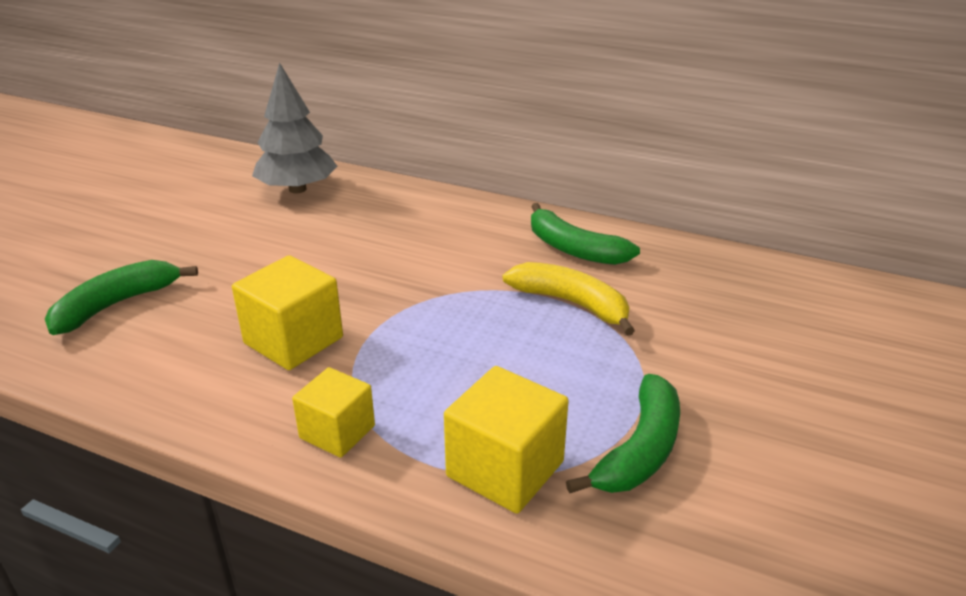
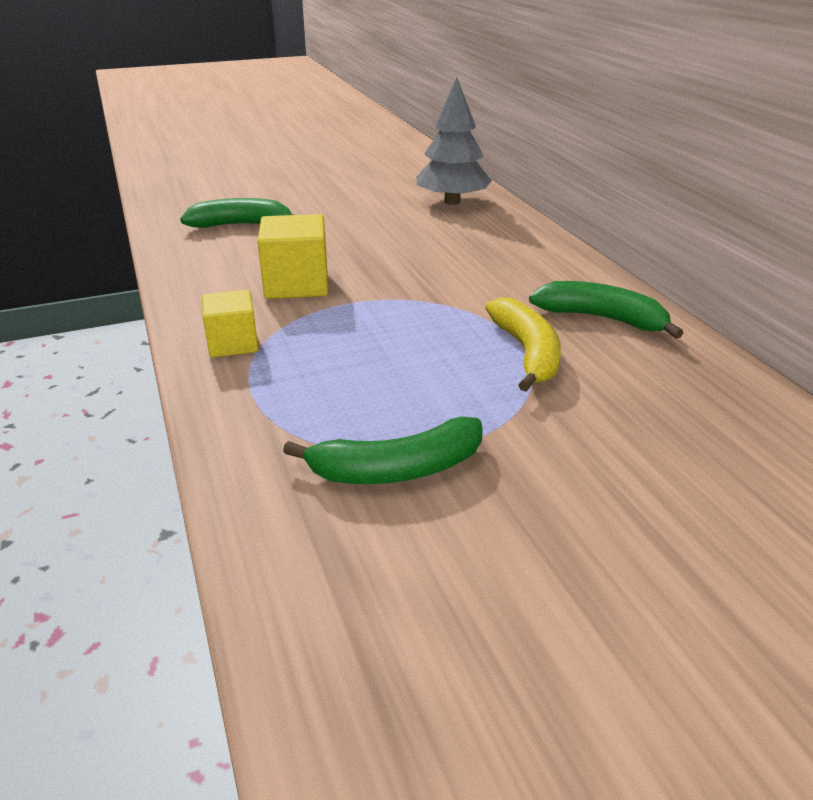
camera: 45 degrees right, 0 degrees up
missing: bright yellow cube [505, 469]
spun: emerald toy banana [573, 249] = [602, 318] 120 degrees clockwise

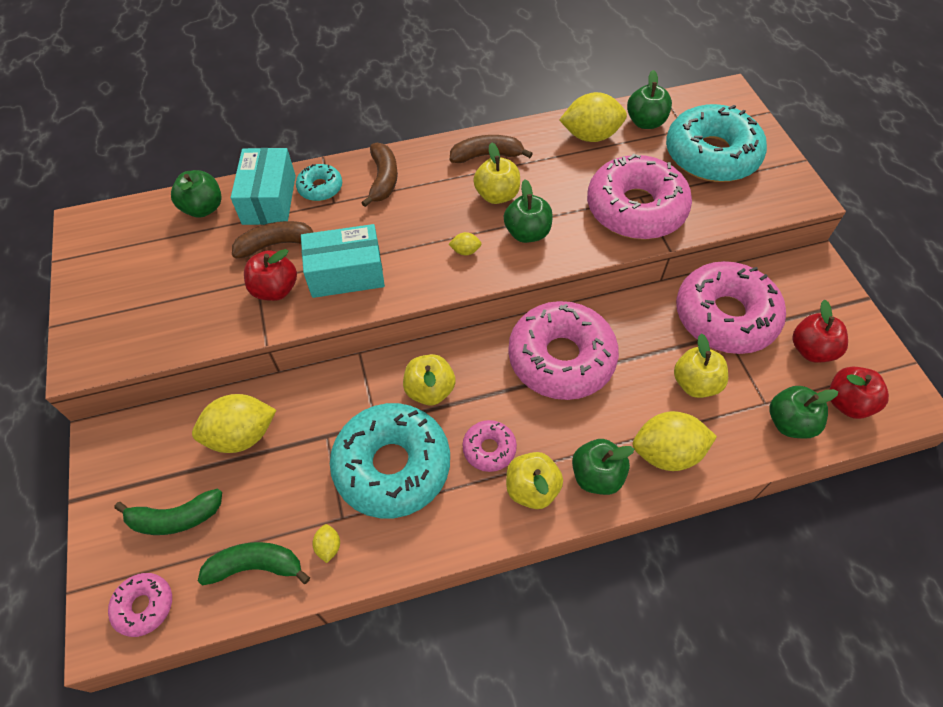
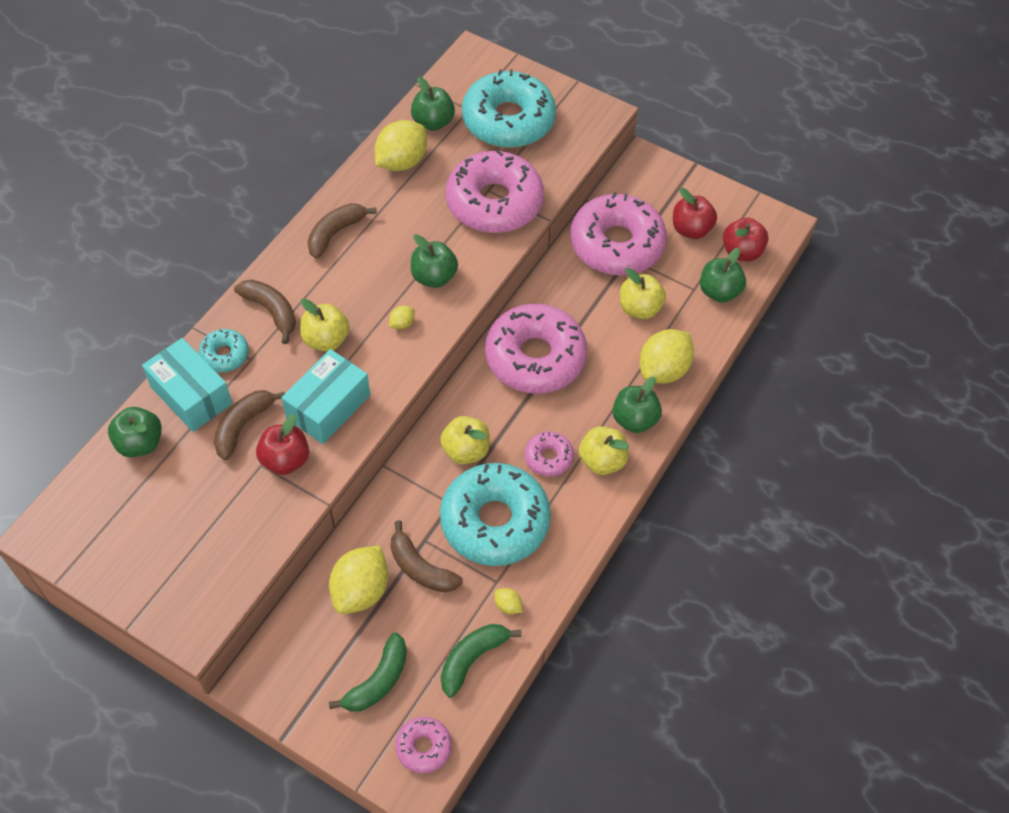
camera: 45 degrees left, 0 degrees up
appeared: dark brown toy banana [420, 568]
relocated: bright yellow apple fruit [497, 195] to [326, 339]

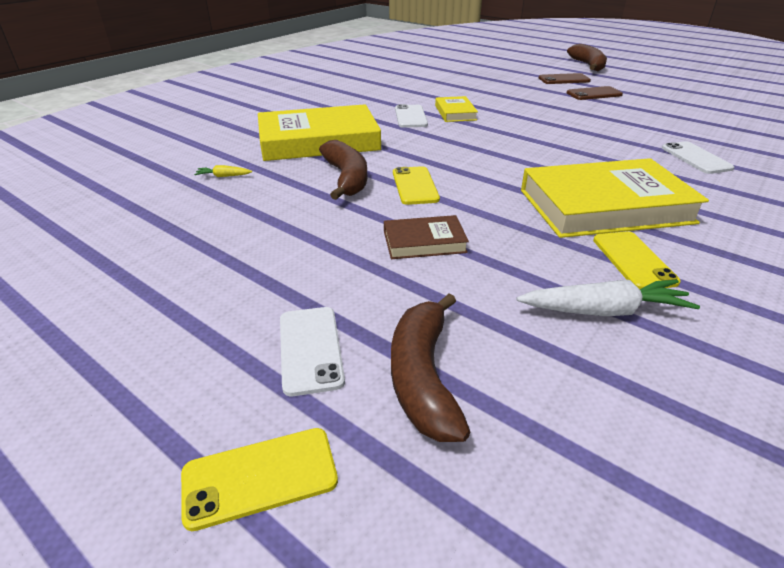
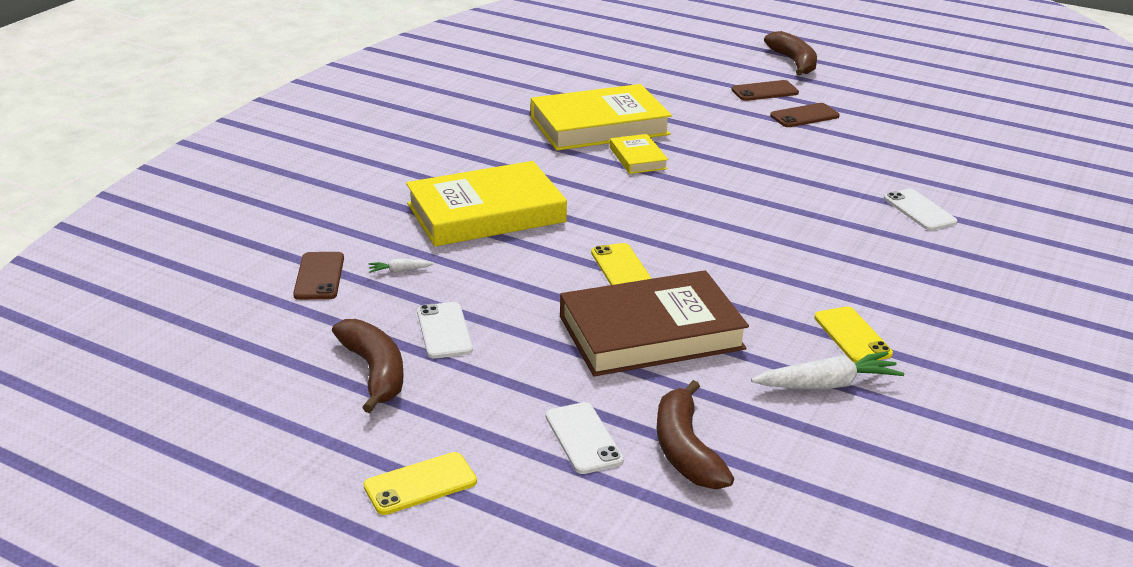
camera: 10 degrees left, 5 degrees down
appeared: dark brown phone [319, 276]
relocated: bright yellow phone [260, 477] to [420, 484]; dark brown toy banana [346, 178] to [374, 372]; snow-white phone [410, 117] to [444, 331]; bright yellow hardcover [604, 206] to [599, 126]
colour: bright yellow toy carrot [223, 176] to snow-white toy carrot [400, 270]
size: dark brown hardcover [424, 242] = [651, 332] x2.09

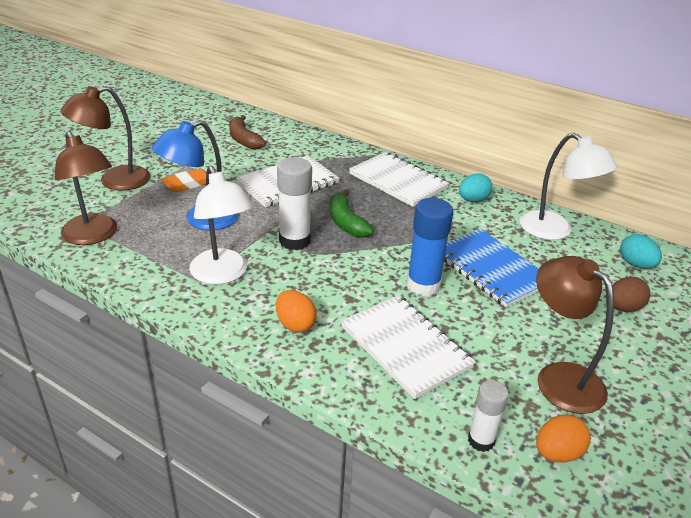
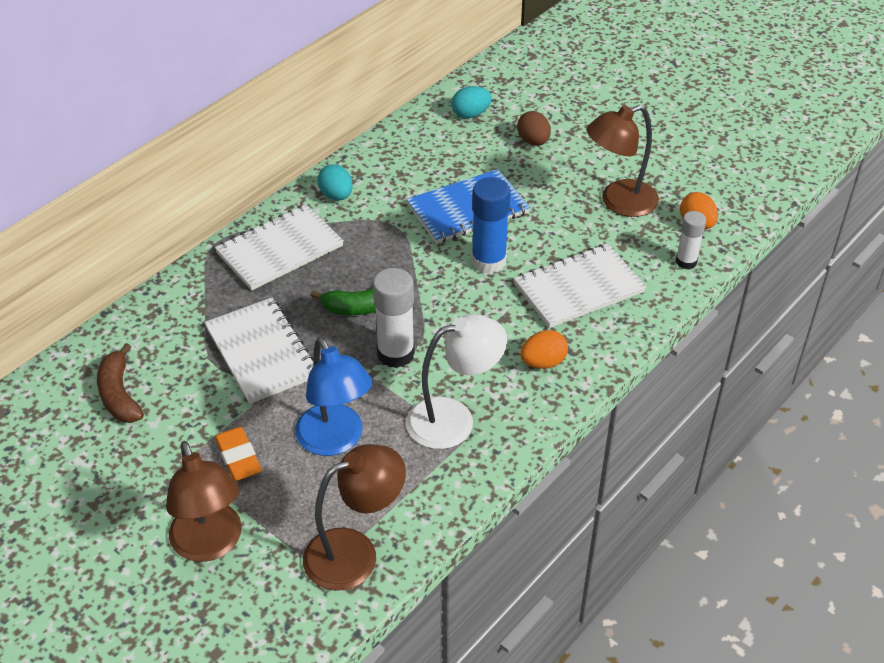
camera: 80 degrees left, 10 degrees up
missing: snow-white desk lamp [555, 231]
spun: dark brown toy banana [244, 140] = [119, 395] 90 degrees clockwise

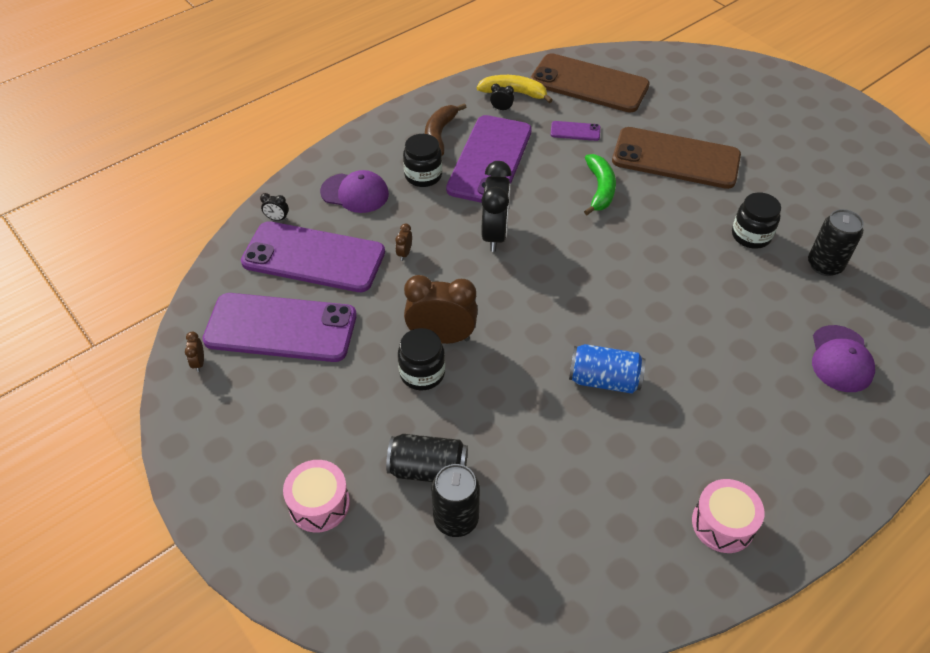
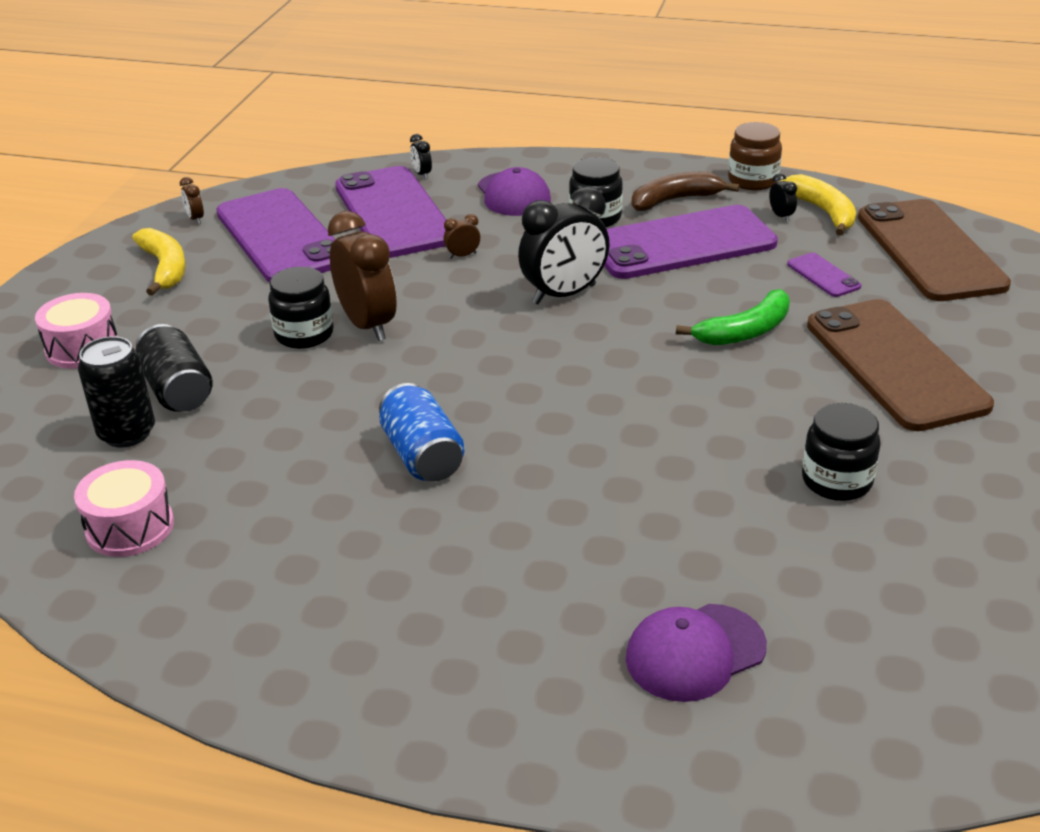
camera: 55 degrees right, 15 degrees down
missing: ebony tin [824, 265]
appeared: bright yellow toy banana [165, 268]; dark brown preserve jar [752, 180]
relocated: pink toy drum [723, 524] to [130, 527]
spun: dark brown alarm clock [199, 362] = [195, 219] 75 degrees counterclockwise

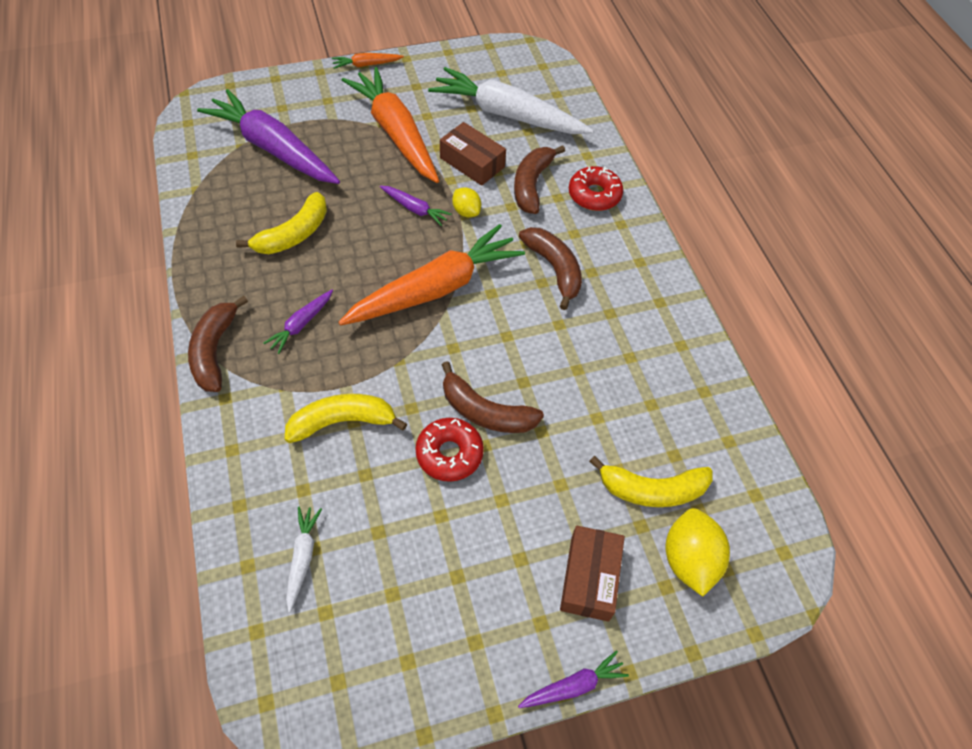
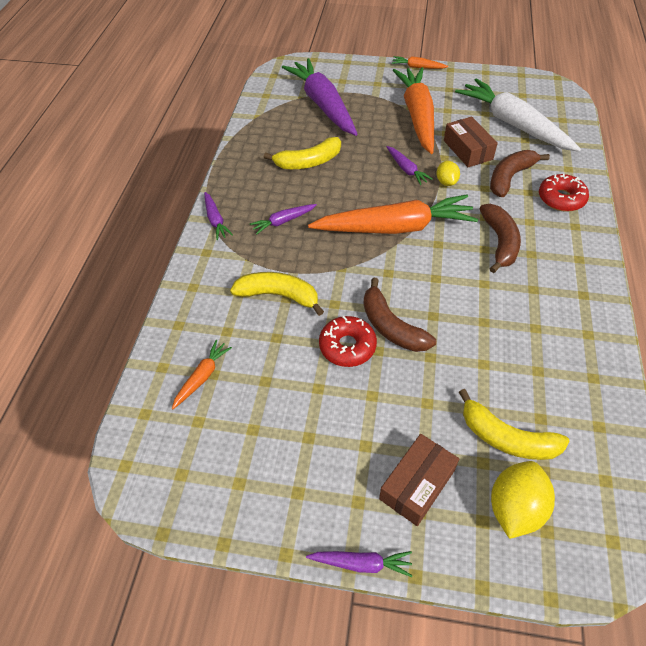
camera: 30 degrees right, 5 degrees down
exchanged: dark brown toy banana [215, 351] to royal purple toy carrot [215, 220]
colour: snow-white toy carrot [302, 557] to orange-coloured toy carrot [202, 377]

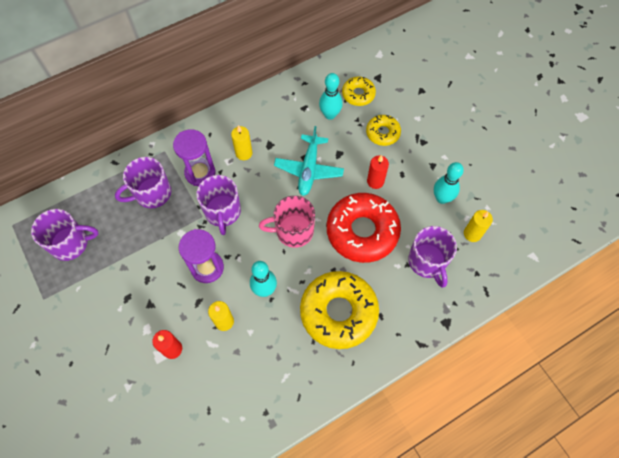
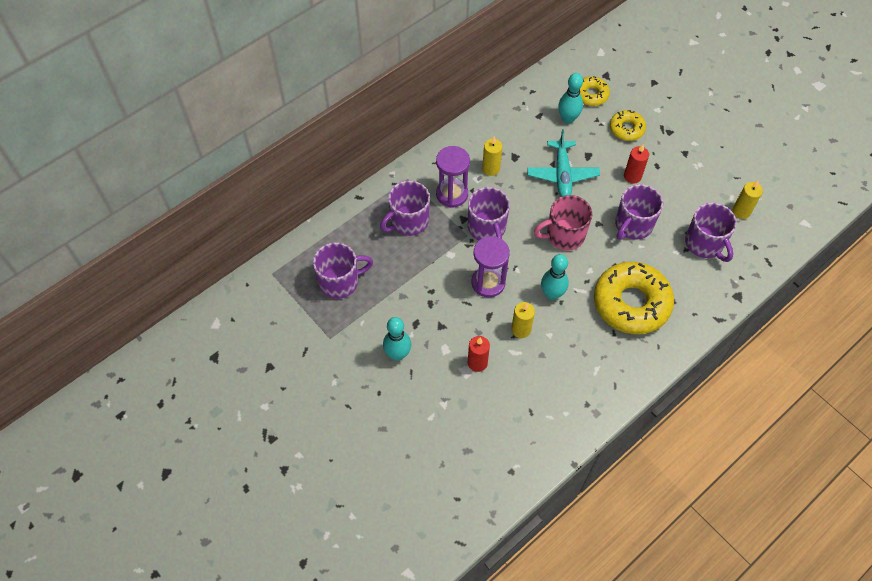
camera: 10 degrees left, 5 degrees down
relocated: turquoise skittle [442, 198] to [397, 354]
exchanged: red doughnut [362, 231] to royal purple mug [633, 225]

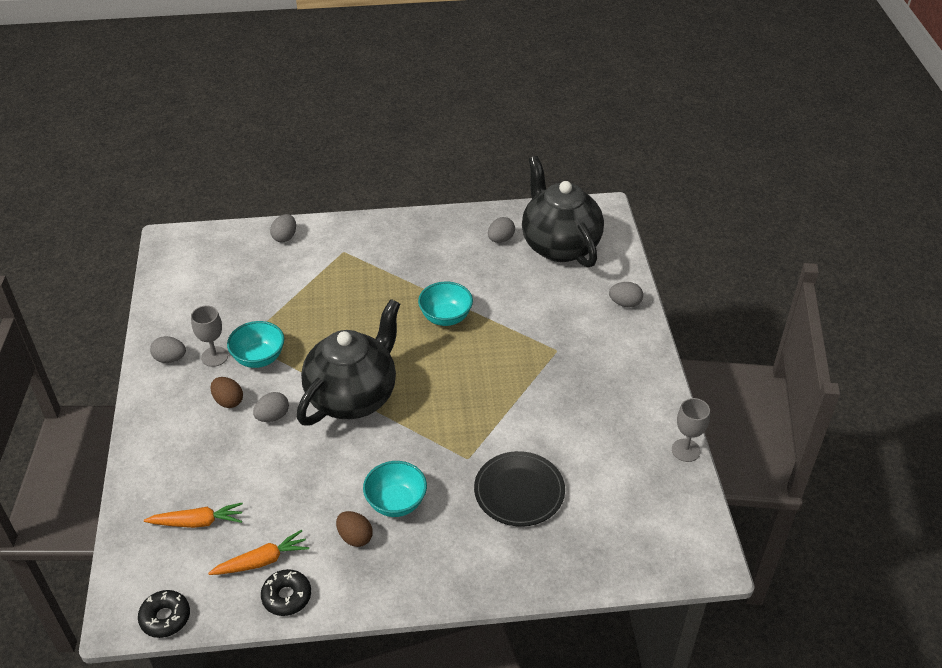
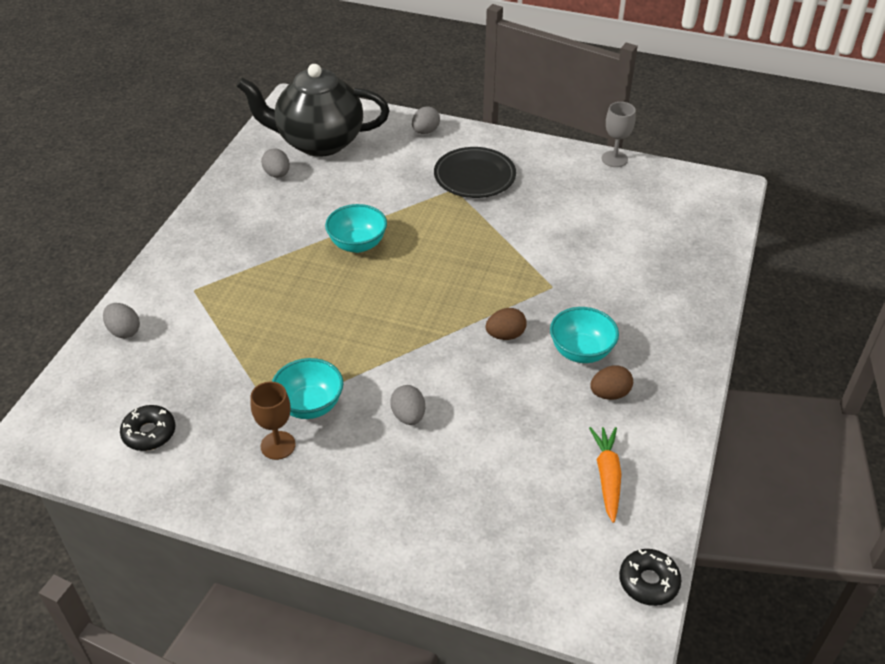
camera: 65 degrees left, 0 degrees up
missing: orange-coloured toy carrot [197, 522]; gray egg shape [170, 359]; ebony teapot [353, 396]
relocated: dark brown egg shape [228, 401] to [505, 335]; ebony doughnut [287, 596] to [149, 433]; ebony flat dish [519, 491] to [474, 176]
colour: gray wine glass [214, 356] to dark brown wine glass [278, 445]

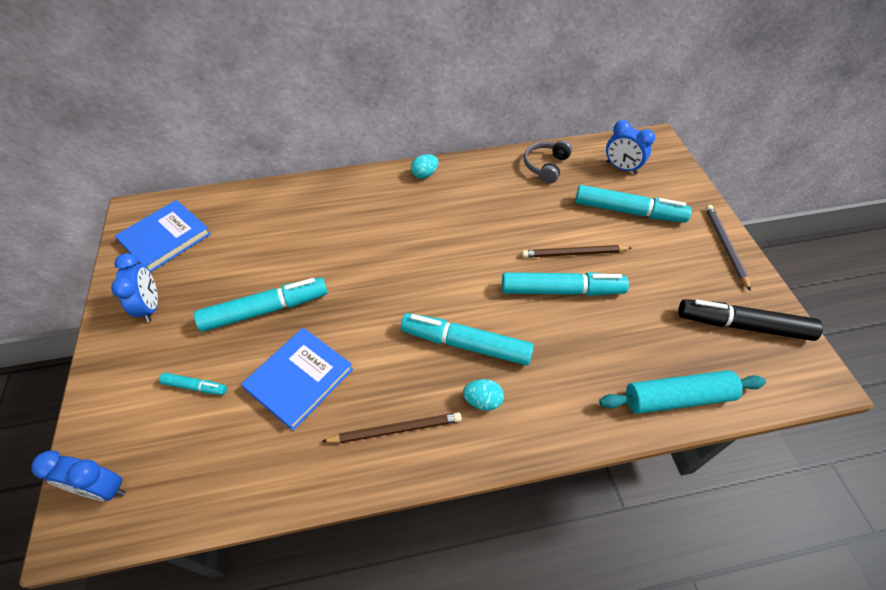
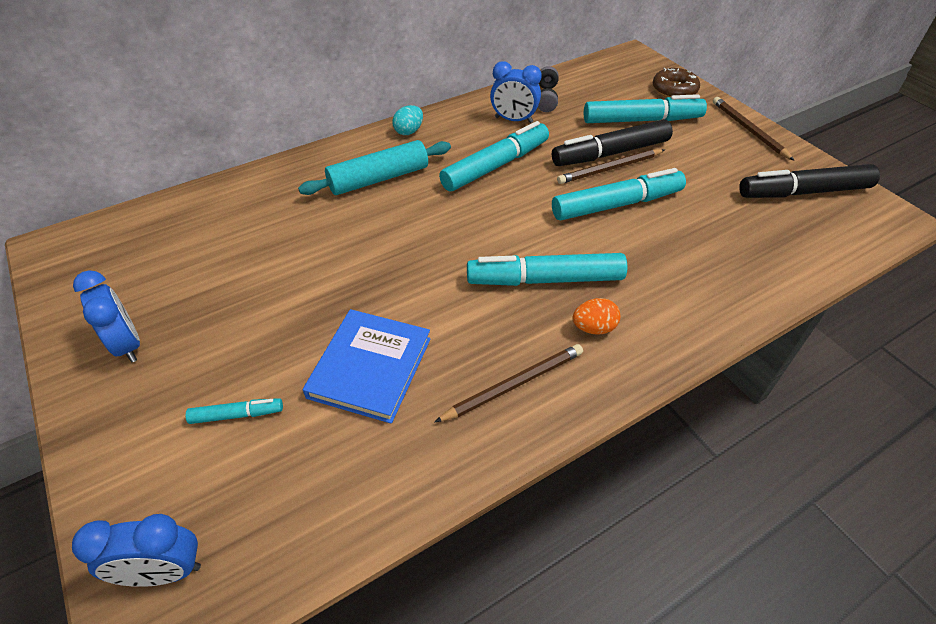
camera: 20 degrees left, 5 degrees down
missing: blue hardcover [165, 238]
appeared: ebony marker [610, 153]; dark brown doughnut [674, 90]
relocated: turquoise marker [265, 310] to [496, 166]; turquoise pastry roller [677, 398] to [379, 179]; blue alarm clock [621, 168] to [513, 120]
colour: turquoise egg shape [482, 401] to orange-coloured egg shape [593, 328]; gray pencil [725, 246] to dark brown pencil [748, 130]

